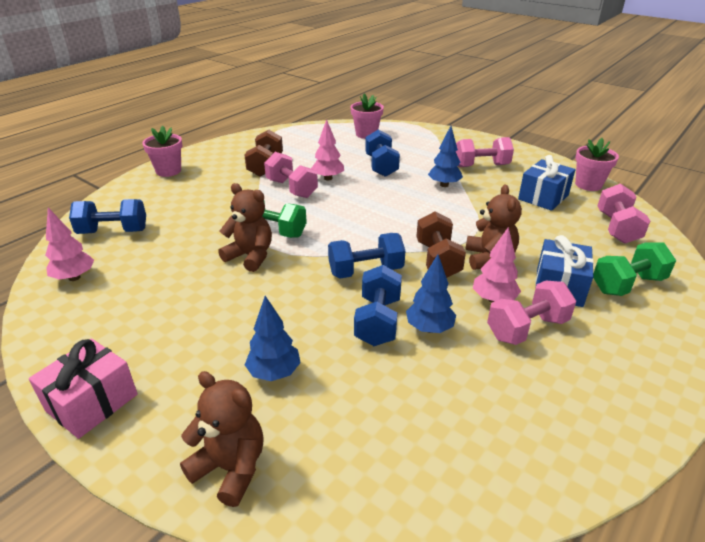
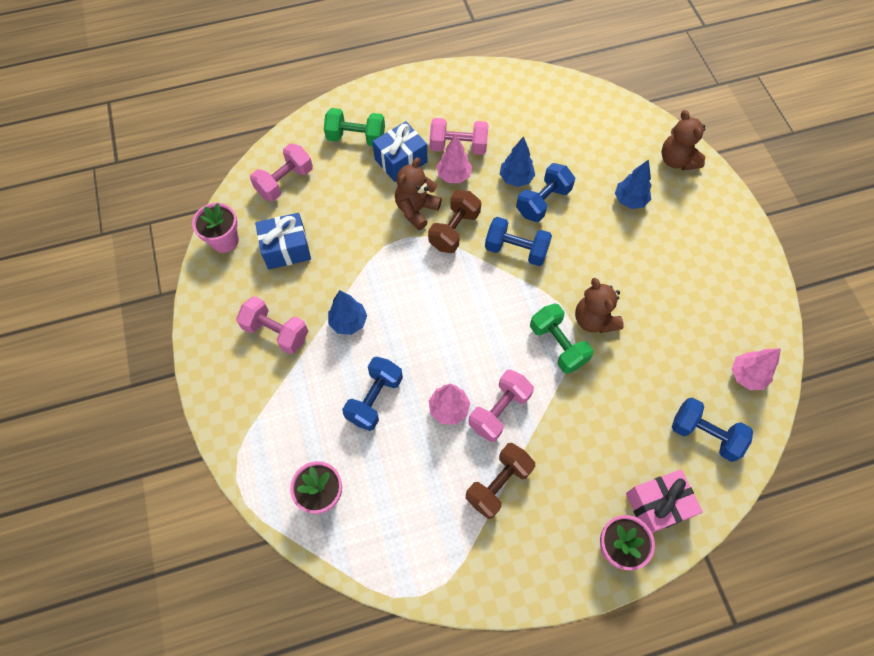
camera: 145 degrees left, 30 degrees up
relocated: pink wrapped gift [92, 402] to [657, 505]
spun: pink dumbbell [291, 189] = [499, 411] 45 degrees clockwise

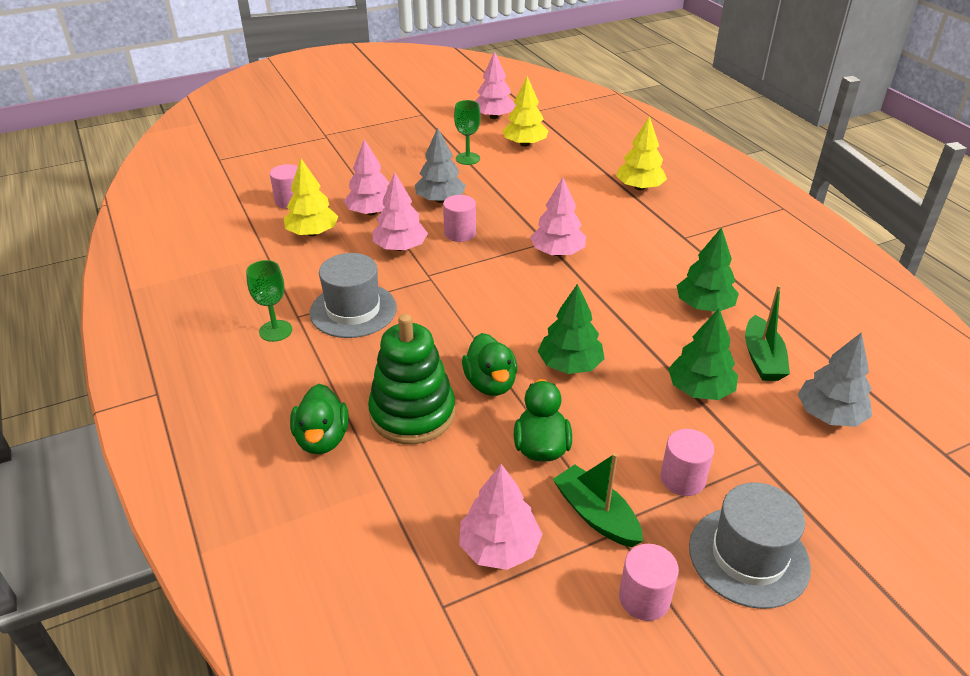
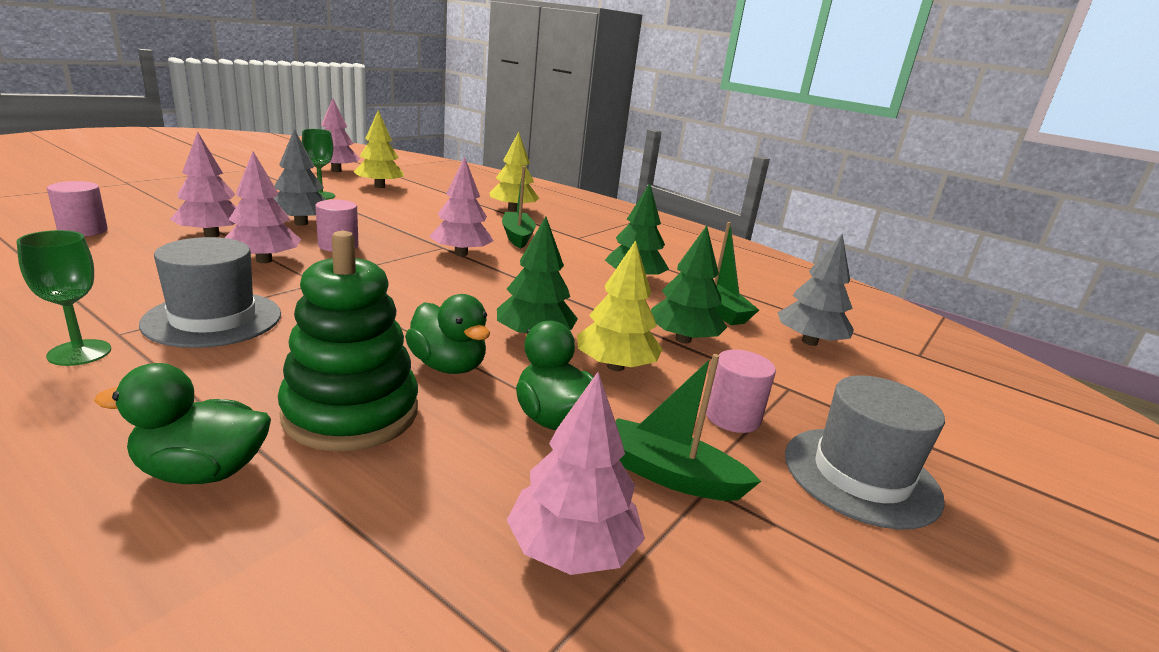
camera: 30 degrees left, 15 degrees down
missing: pink solid cylinder [644, 598]
appeared: emerald sailboat [517, 237]
relocated: bright yellow toy tree [312, 233] to [615, 366]
spun: emerald duck [322, 439] = [202, 471] 120 degrees clockwise

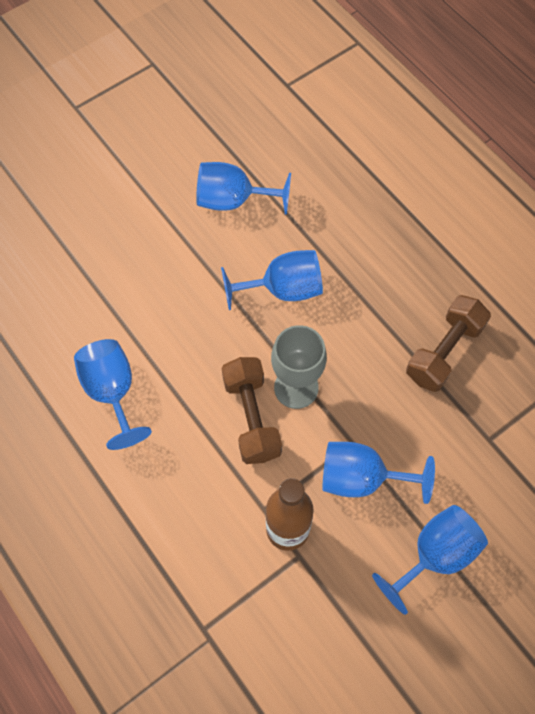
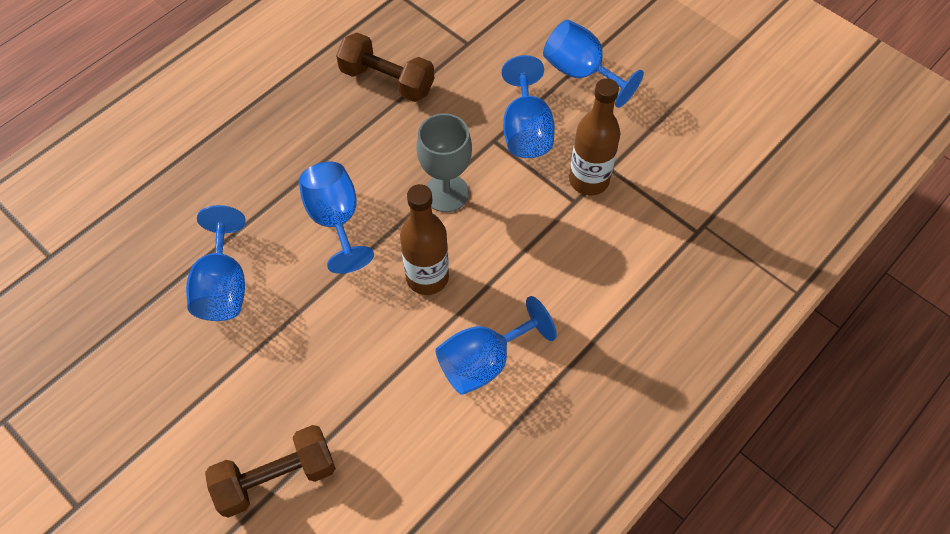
camera: 100 degrees left, 5 degrees down
appeared: dark brown flask [427, 277]
relocated: dark brown dumbbell [251, 417] to [276, 478]

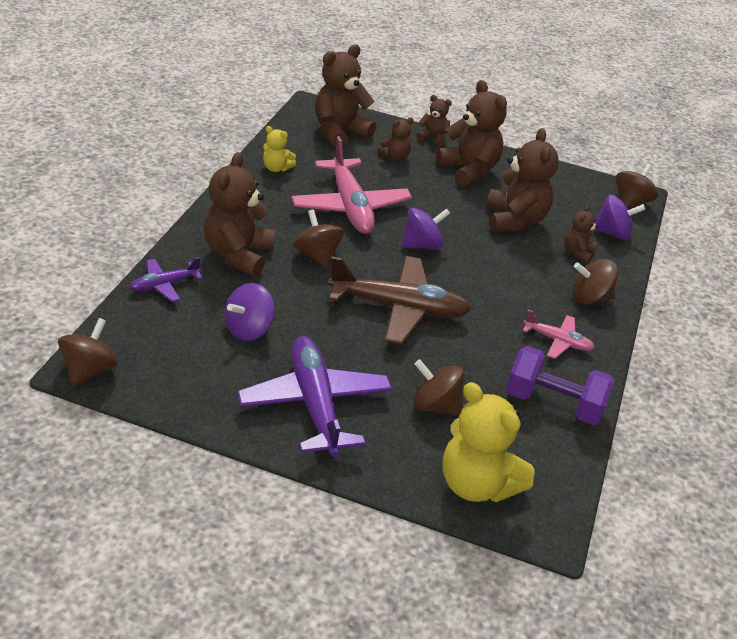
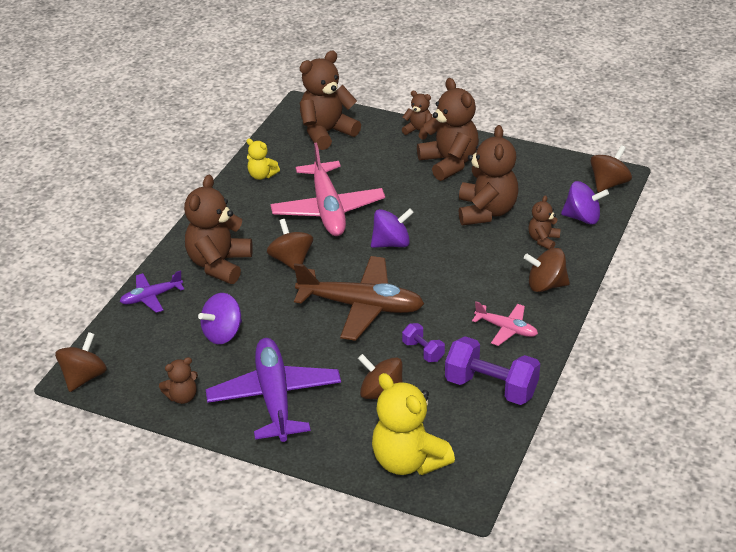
camera: 10 degrees right, 0 degrees up
appeared: royal purple dumbbell [423, 351]
relocated: dark brown stuffed bear [395, 156] to [182, 397]

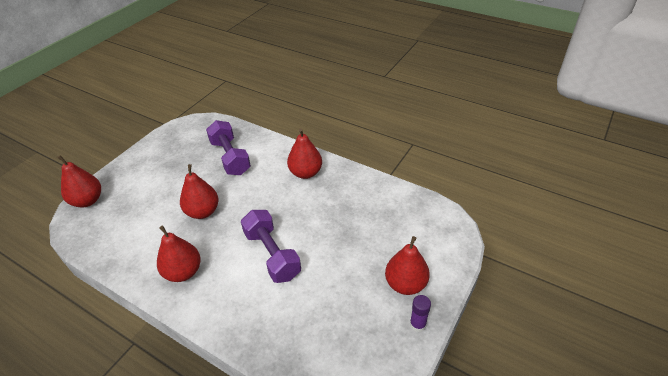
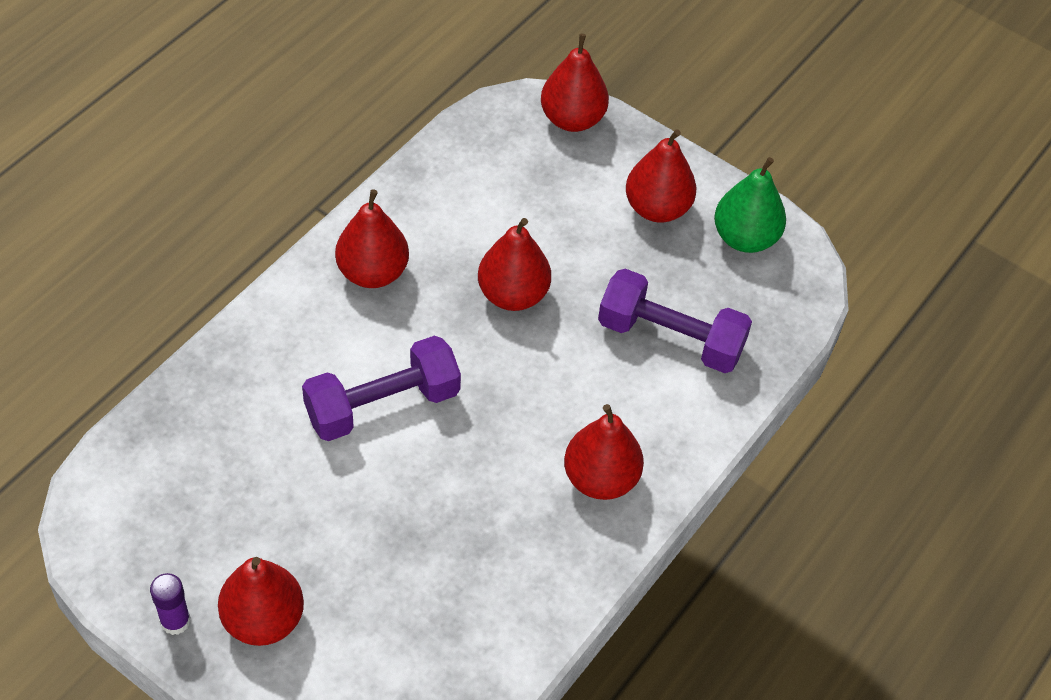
camera: 90 degrees right, 10 degrees up
appeared: red toy pear [657, 208]; emerald toy pear [745, 238]
spun: royal purple dumbbell [230, 157] = [670, 338] 45 degrees clockwise

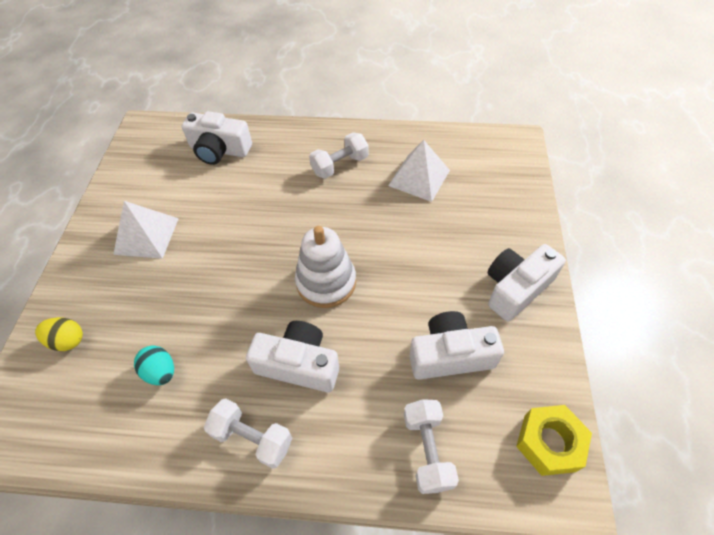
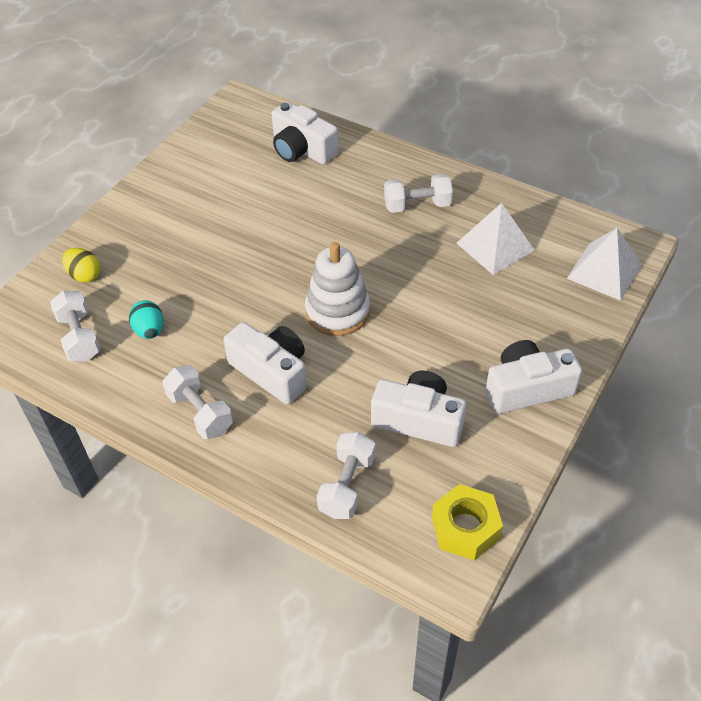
camera: 25 degrees right, 5 degrees down
appeared: snow-white dumbbell [79, 337]
relocated: snow-white solid pyramid [146, 236] to [604, 271]

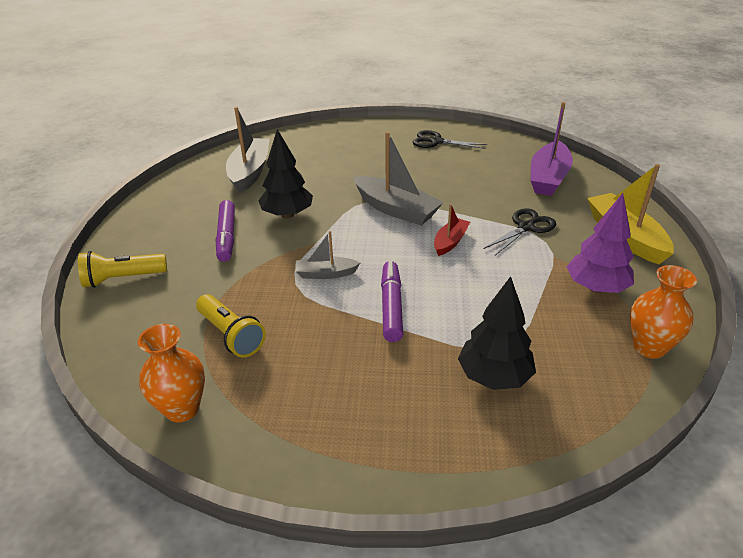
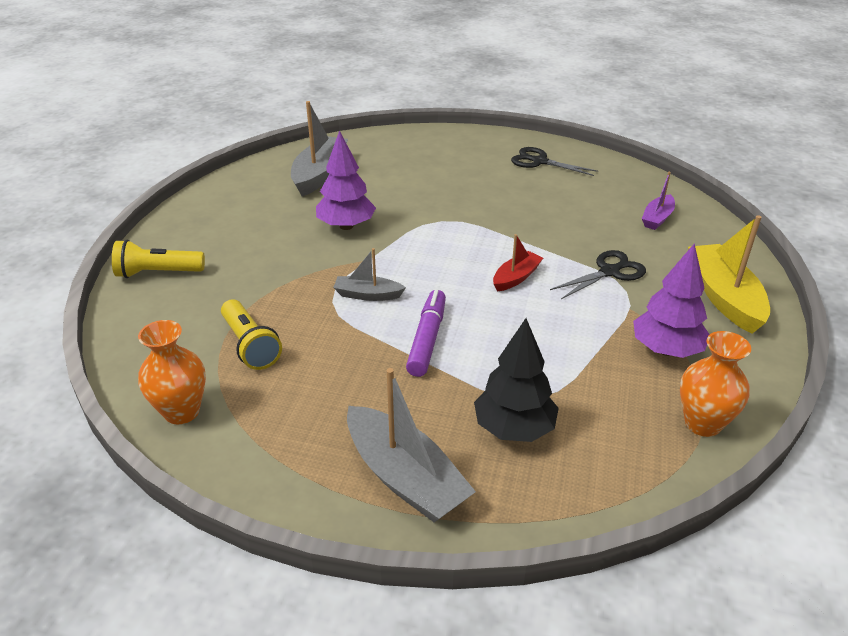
camera: 10 degrees right, 0 degrees up
missing: royal purple marker [227, 237]
relocated: gray sailboat [396, 209] to [404, 477]
colour: ebony toy tree [287, 215] to royal purple toy tree [346, 226]
size: royal purple sailboat [548, 178] = [657, 218] x0.55

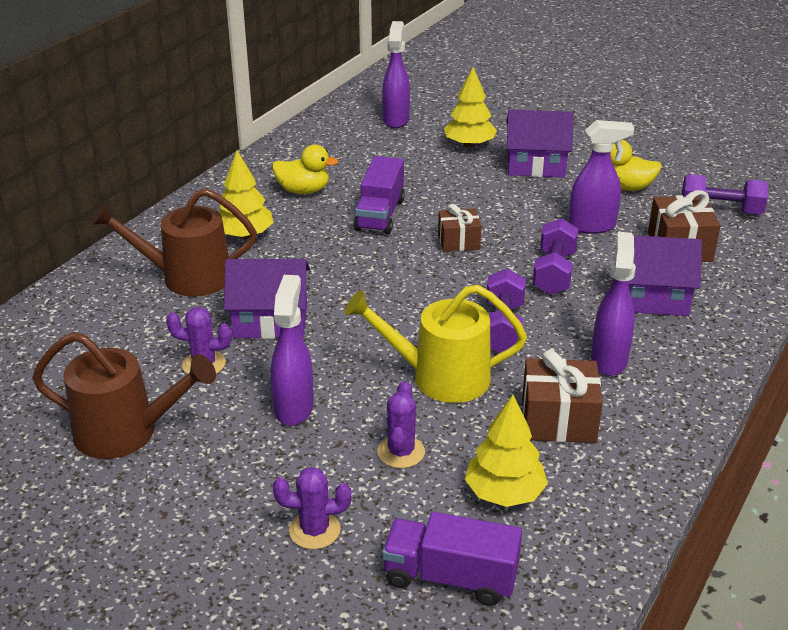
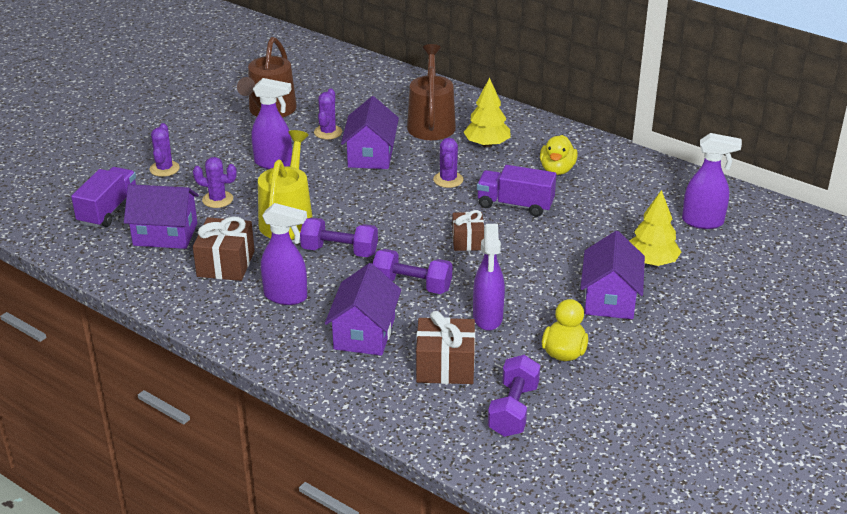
camera: 95 degrees right, 0 degrees up
appeared: royal purple prickly plant [448, 180]
exchanged: bright yellow toy tree [504, 493] to royal purple house [165, 234]

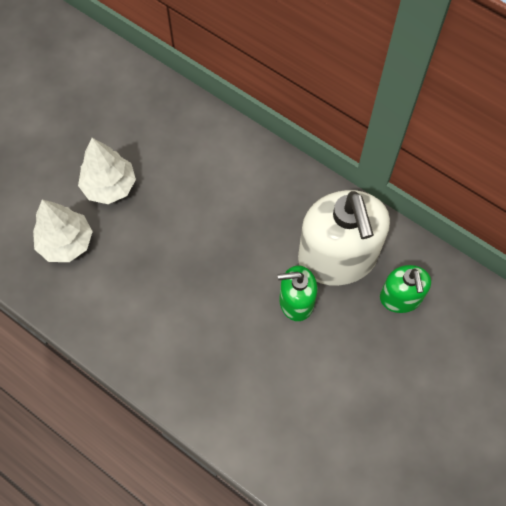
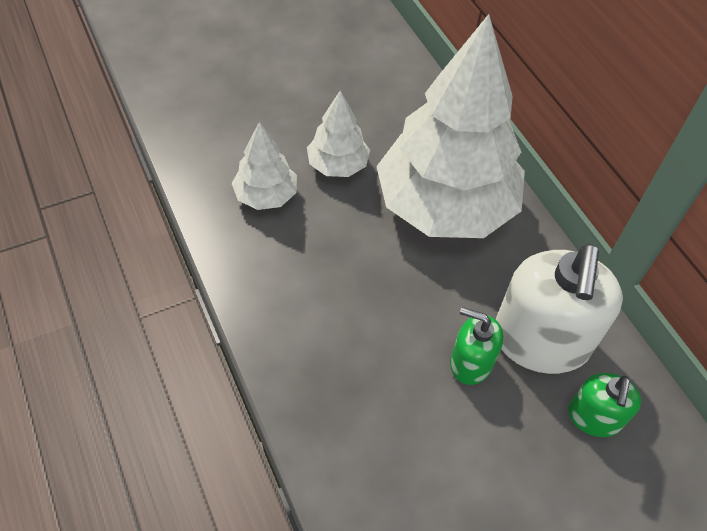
camera: 25 degrees right, 10 degrees down
appeared: snow-white toy tree [445, 206]

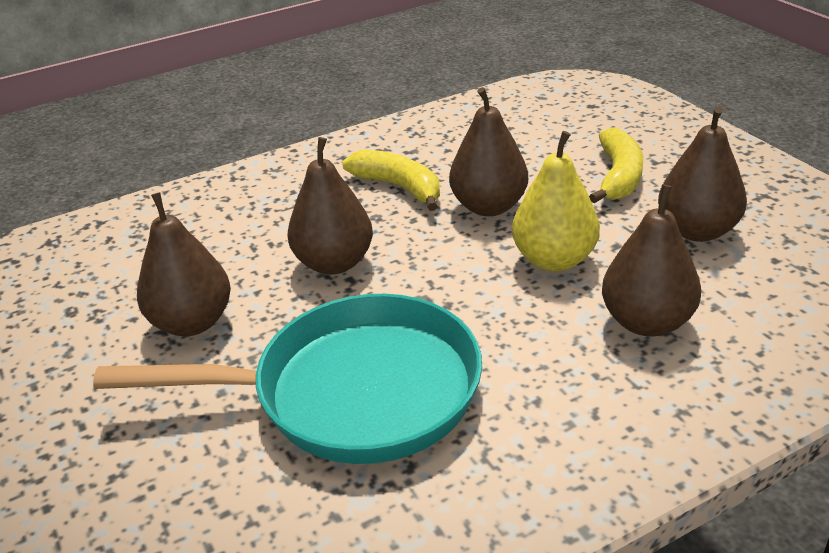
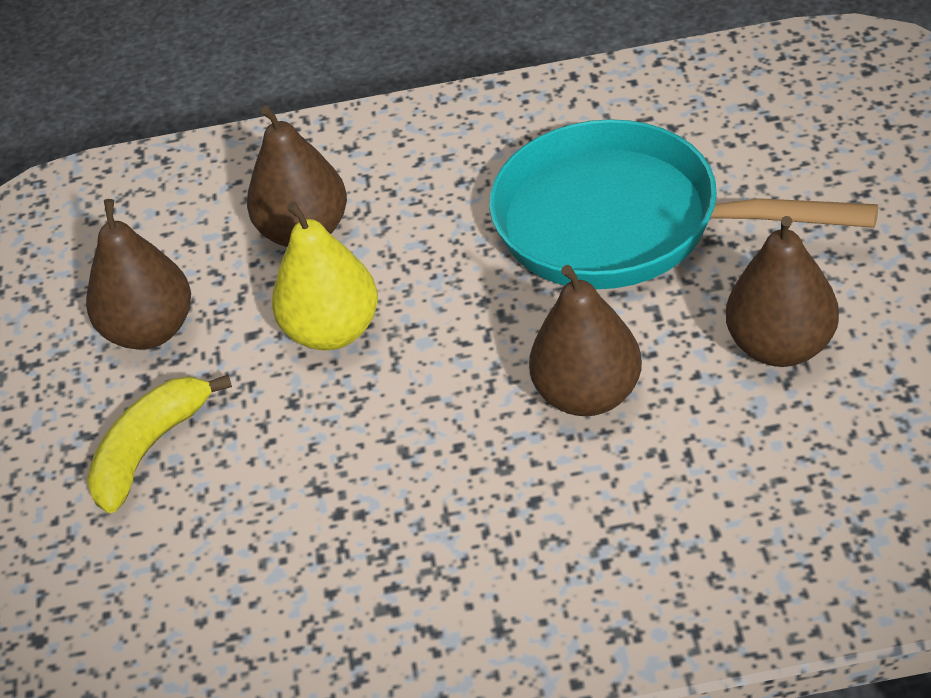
camera: 155 degrees left, 10 degrees up
missing: bright yellow toy banana [399, 187]; dark brown toy pear [489, 206]

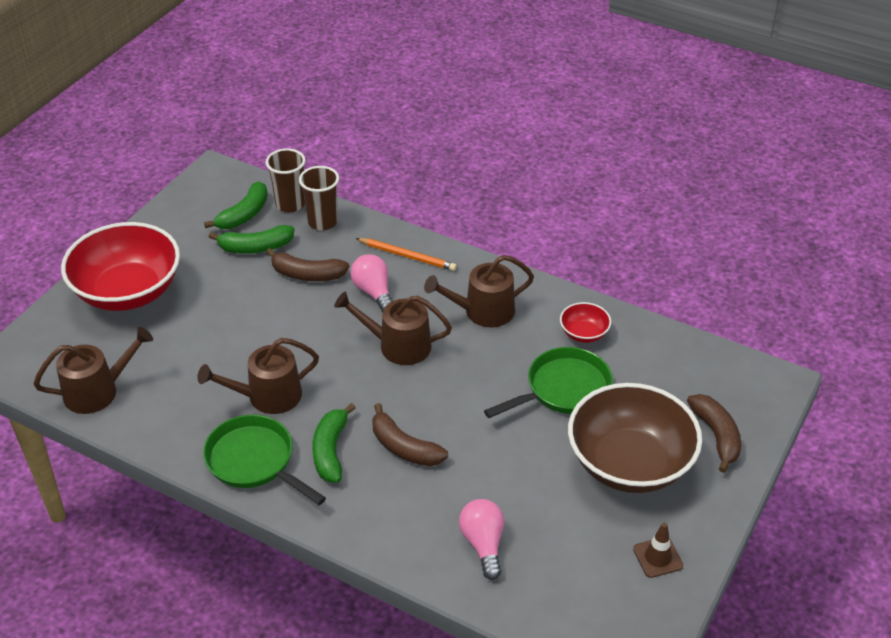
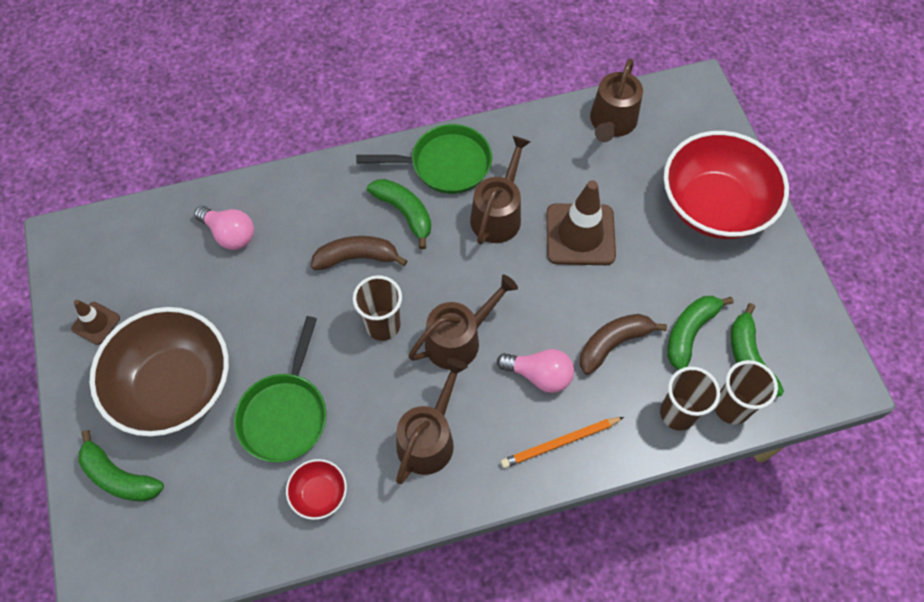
camera: 135 degrees right, 20 degrees up
appeared: dark brown beaker [383, 325]; dark brown traffic cone [580, 234]
colour: dark brown toy banana [716, 436] to emerald toy banana [119, 477]

